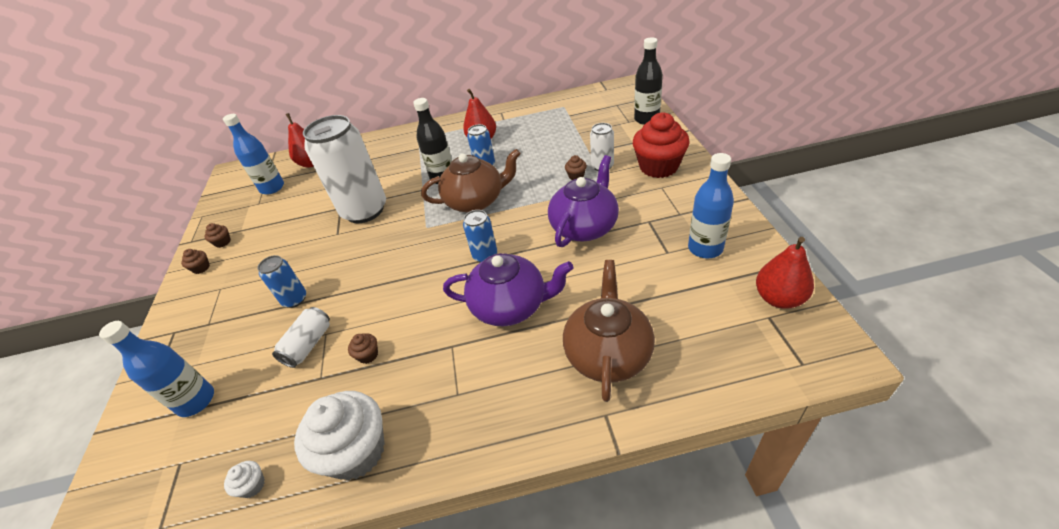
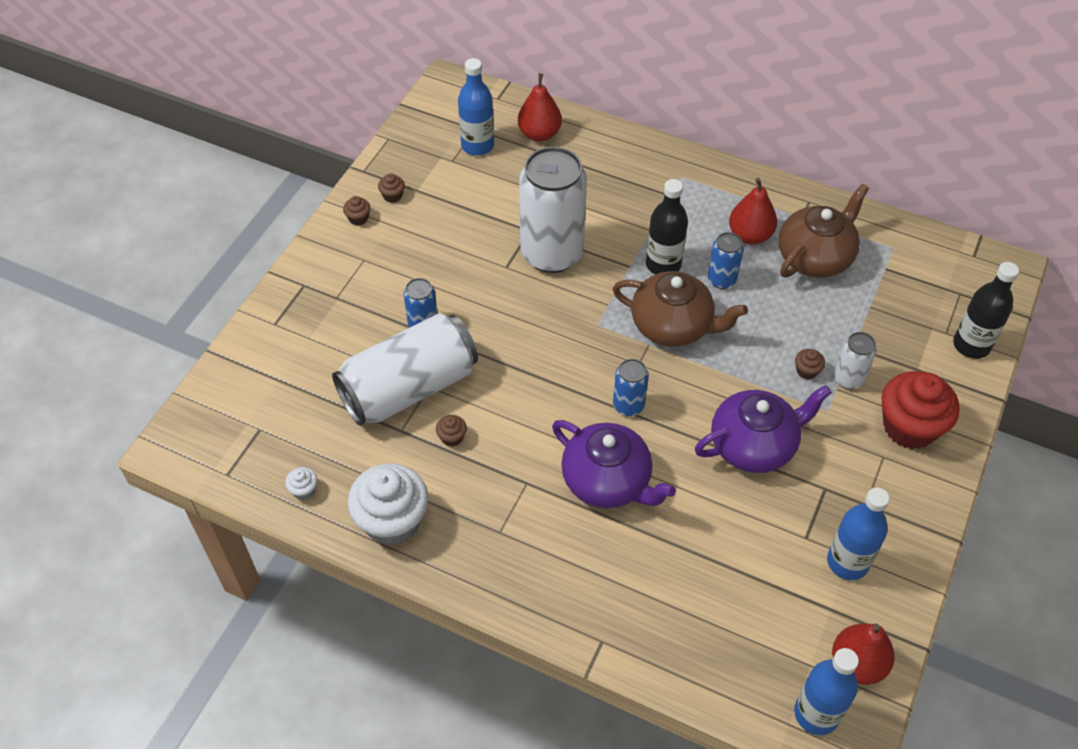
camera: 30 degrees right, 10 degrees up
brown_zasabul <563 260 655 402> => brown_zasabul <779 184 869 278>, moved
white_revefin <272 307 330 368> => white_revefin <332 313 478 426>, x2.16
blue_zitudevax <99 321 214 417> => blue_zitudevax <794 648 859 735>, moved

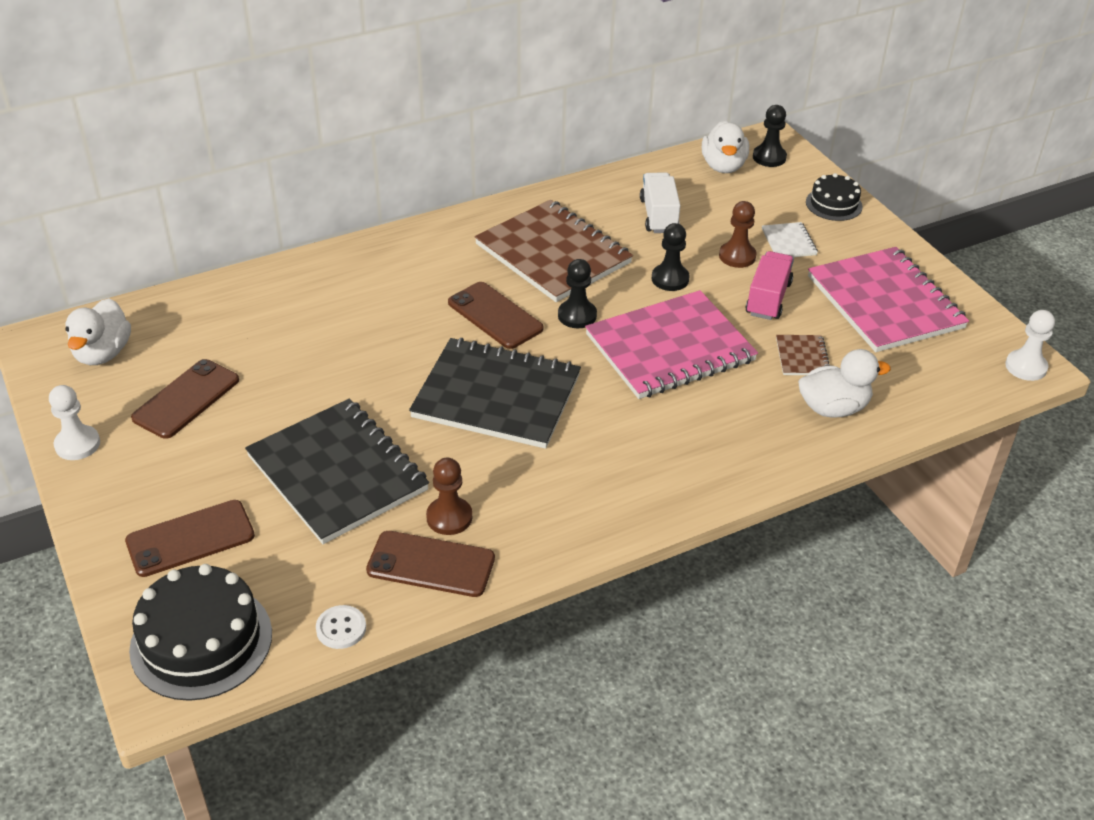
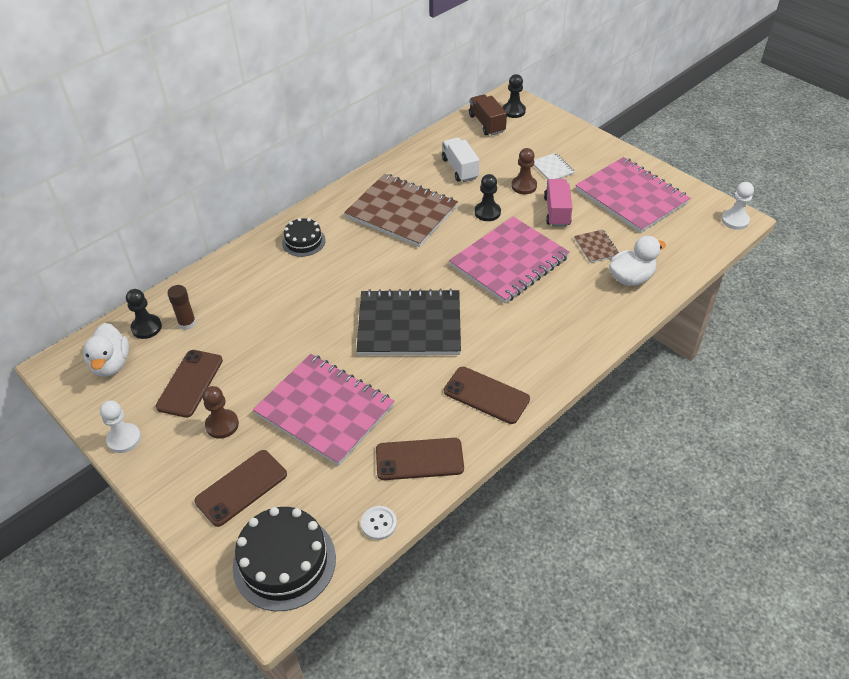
camera: 15 degrees left, 5 degrees up
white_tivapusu <702 120 749 173> => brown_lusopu <469 94 507 135>
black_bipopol <806 173 863 221> => black_bipopol <282 218 326 257>, moved
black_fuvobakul <558 259 597 328> => black_fuvobakul <126 289 162 339>, moved
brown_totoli <448 282 544 349> => brown_totoli <444 367 530 424>, moved
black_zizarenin <245 399 429 544> => pink_zizarenin <253 354 394 466>
brown_fuvobakul <426 458 472 535> => brown_fuvobakul <202 386 239 439>, moved
nothing => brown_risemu <167 285 196 330>

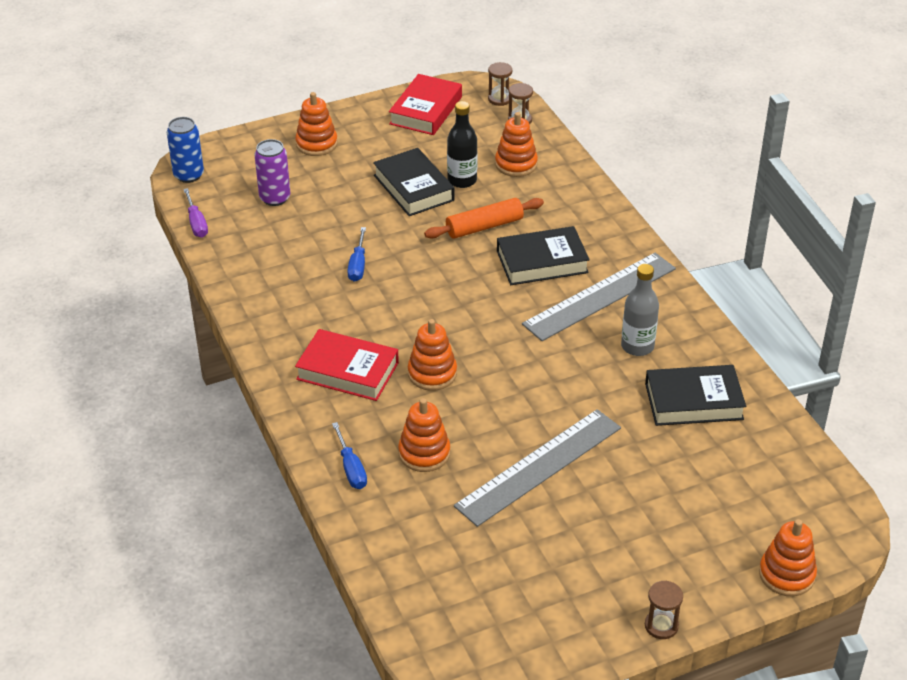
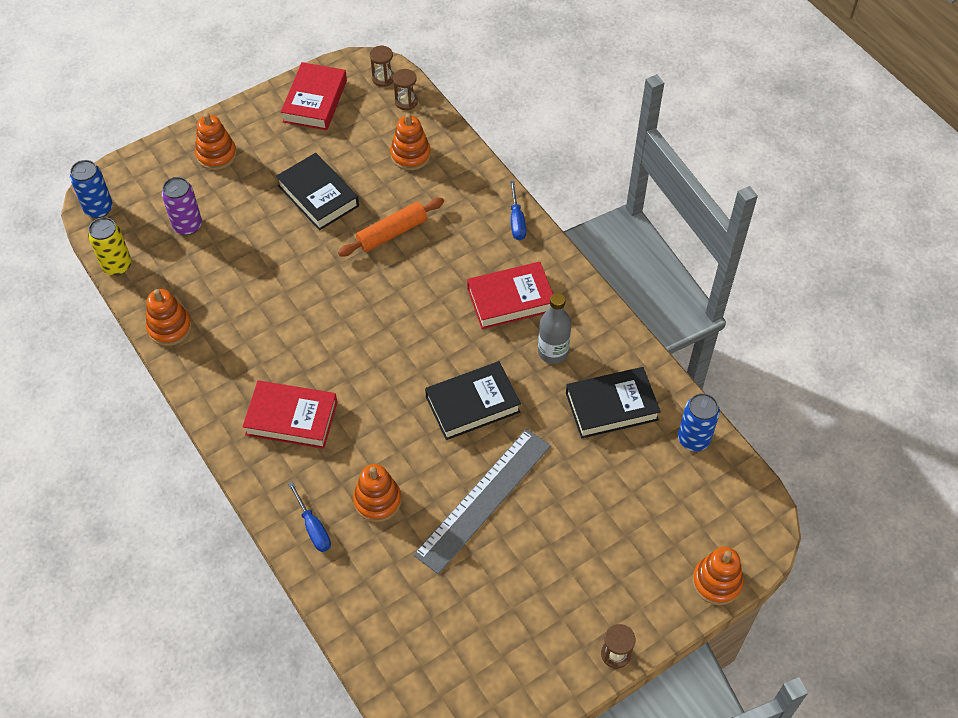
camera: 10 degrees left, 15 degrees up
black_zitudevax <447 101 478 188> => nothing
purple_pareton <183 188 208 238> => yellow_revefin <88 217 132 276>
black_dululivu <497 226 590 285> => black_dululivu <425 361 521 440>, moved
blue_pareton <347 227 366 282> => blue_pareton <510 181 526 240>, moved
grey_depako <522 253 676 341> => red_dululivu <467 262 553 329>
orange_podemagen <408 319 457 391> => orange_podemagen <146 289 192 346>, moved
nothing => blue_revefin <678 393 720 451>

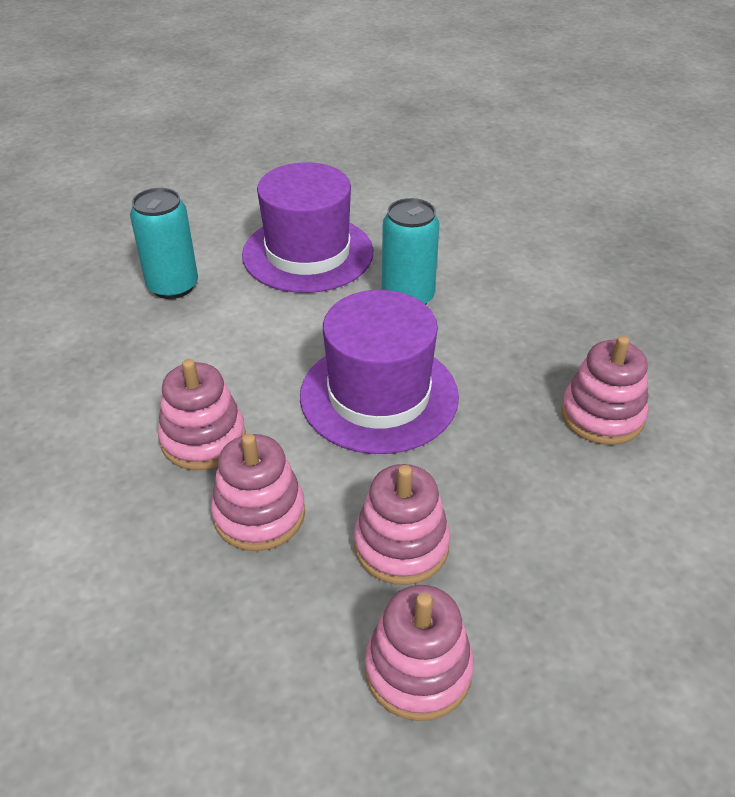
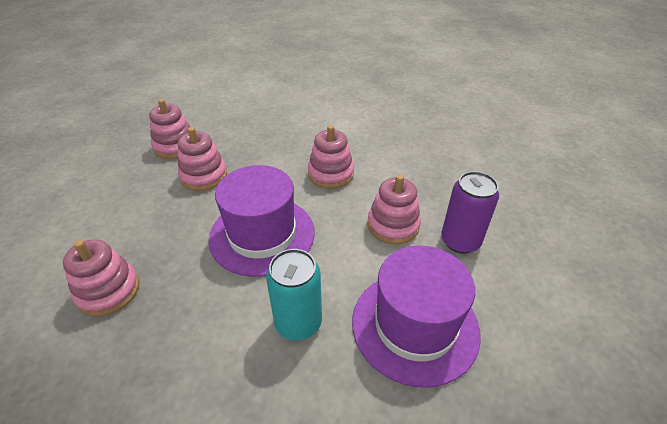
camera: 145 degrees right, 0 degrees up
turquoise_revefin <130 188 198 299> => purple_revefin <441 171 499 254>
pink_podemagen <211 434 305 551> => pink_podemagen <367 175 421 244>, moved

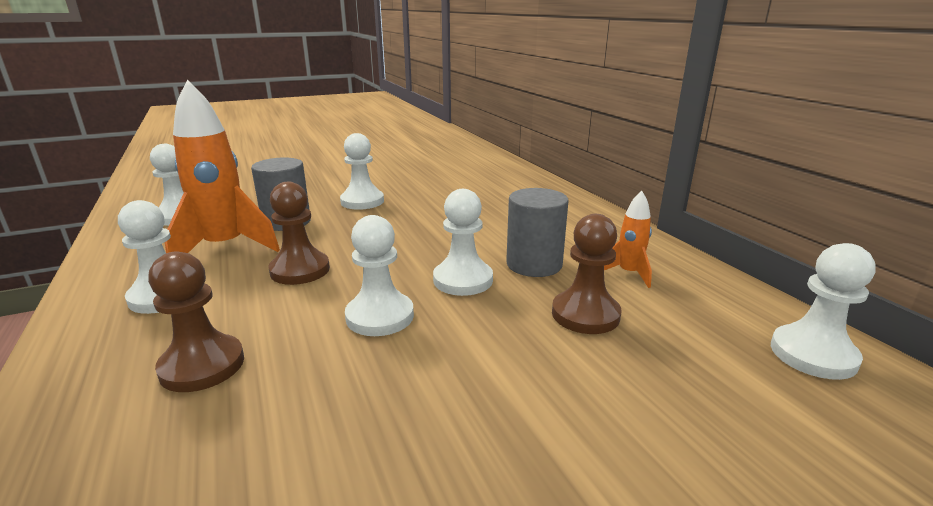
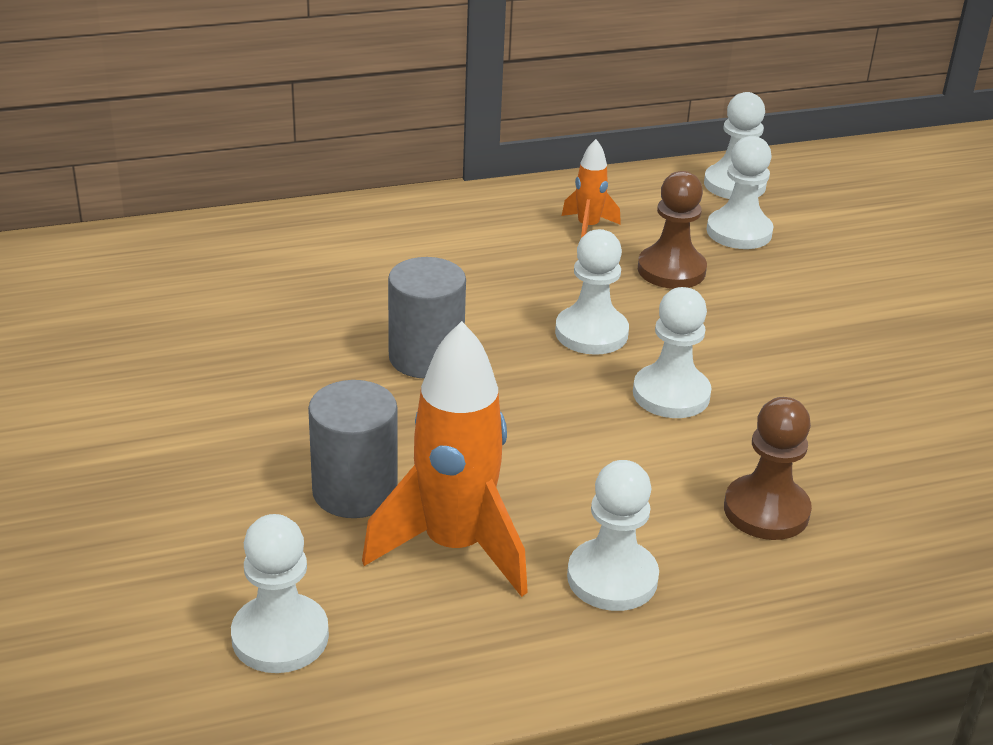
camera: 85 degrees left, 10 degrees up
white_fuvobakul <340 133 384 210> => white_fuvobakul <706 136 774 249>, moved
brown_fuvobakul <269 182 330 285> => nothing
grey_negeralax <506 188 568 277> => grey_negeralax <388 257 466 378>, moved

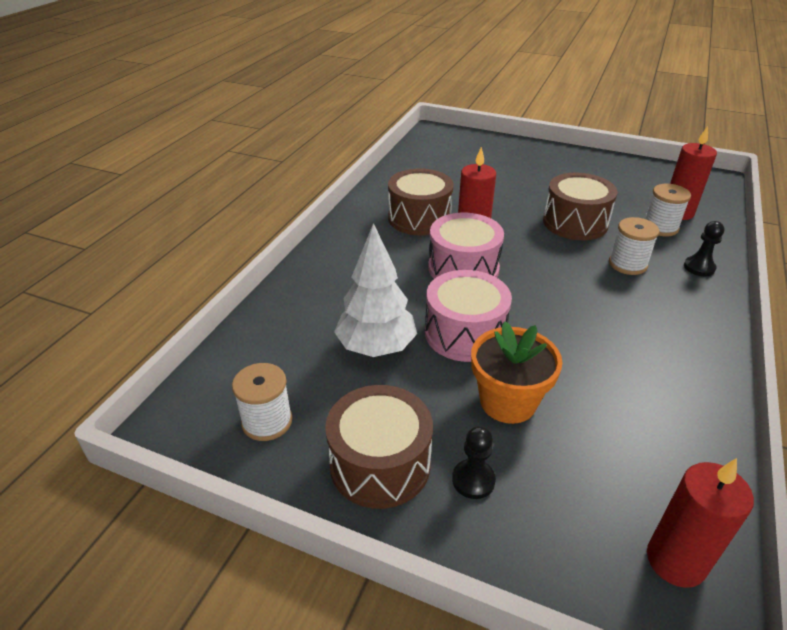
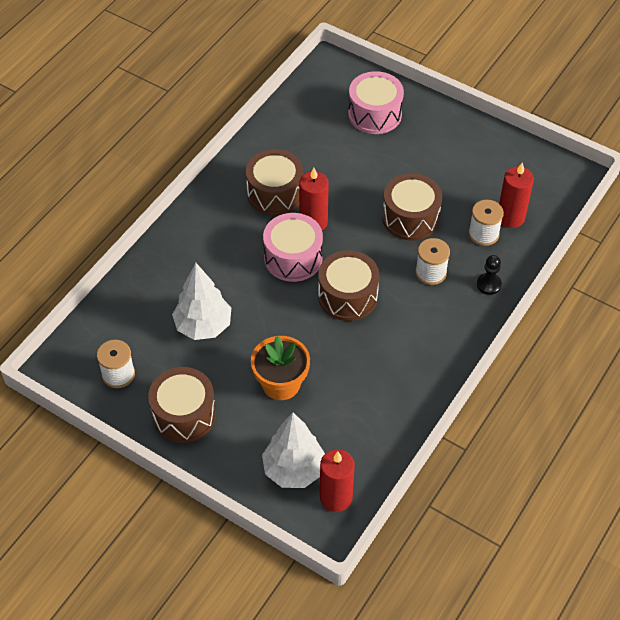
camera: 10 degrees right, 15 degrees up
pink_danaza <425 270 512 362> => pink_danaza <348 71 404 134>, moved
black_fuvobakul <452 426 496 499> => nothing
nothing => brown_danaza <318 250 379 321>
nothing => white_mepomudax <262 412 325 488>

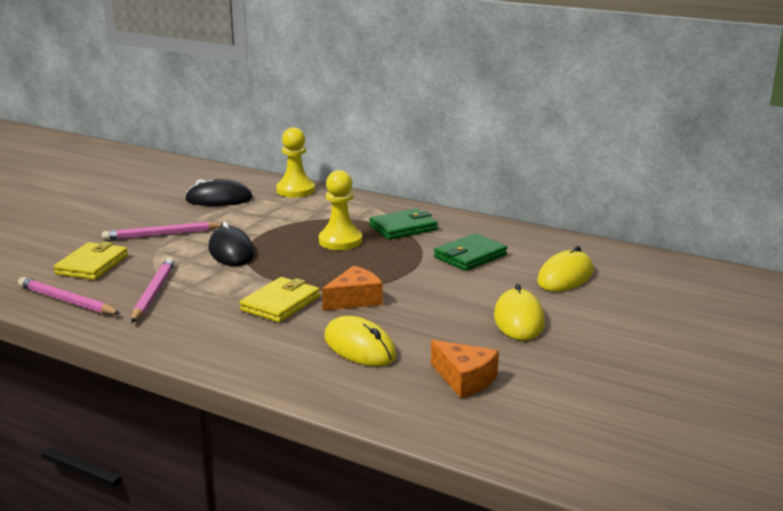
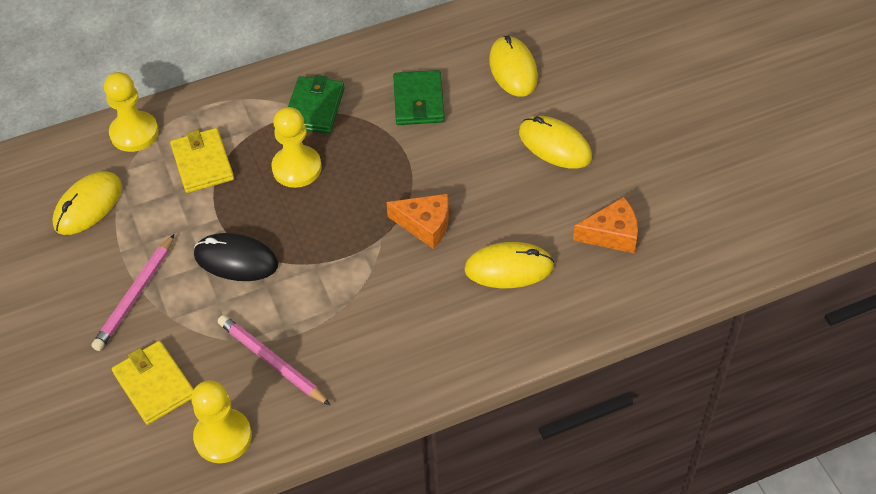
camera: 50 degrees left, 30 degrees up
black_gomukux <185 179 253 206> => yellow_gomukux <52 171 122 235>
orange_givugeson <322 266 383 311> => orange_givugeson <386 194 449 249>, 105 degrees clockwise
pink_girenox <18 277 121 315> => yellow_fuvobakul <192 380 252 463>
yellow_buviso <240 277 320 323> => yellow_buviso <170 128 234 193>, moved

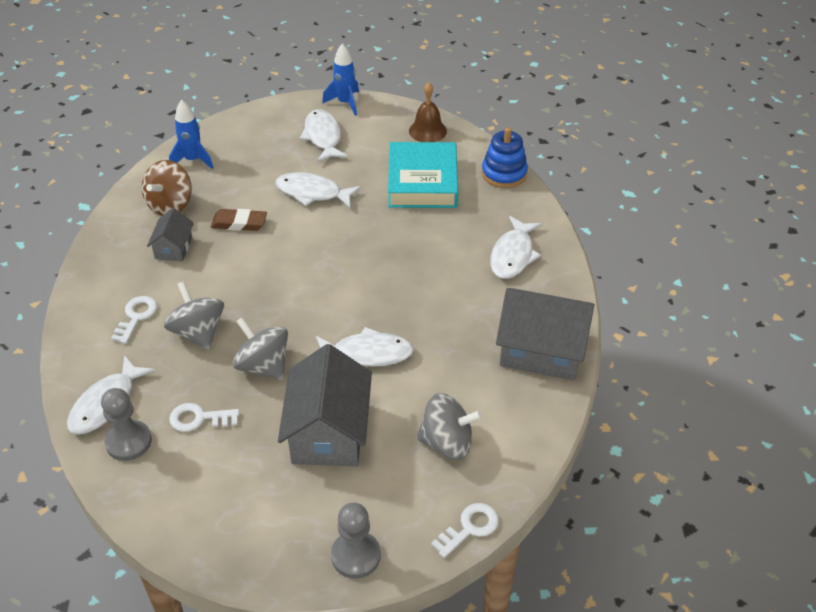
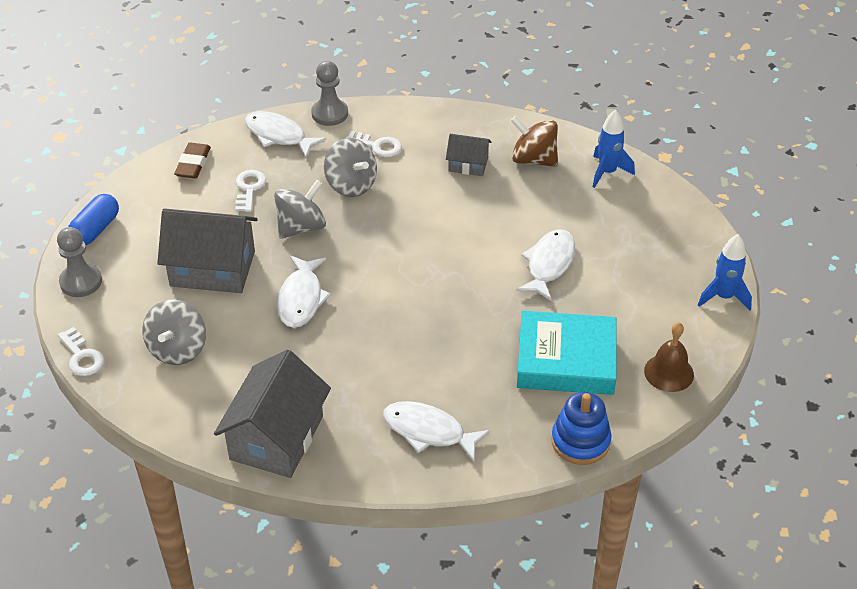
camera: 95 degrees right, 0 degrees up
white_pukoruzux <300 109 348 162> => nothing
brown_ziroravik <211 209 267 231> => brown_ziroravik <174 142 211 178>, moved
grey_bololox <164 281 224 350> => grey_bololox <324 138 377 197>, 75 degrees clockwise
grey_fuvobakul <101 388 152 461> => grey_fuvobakul <311 61 348 126>, moved
nothing => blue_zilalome <68 194 119 245>

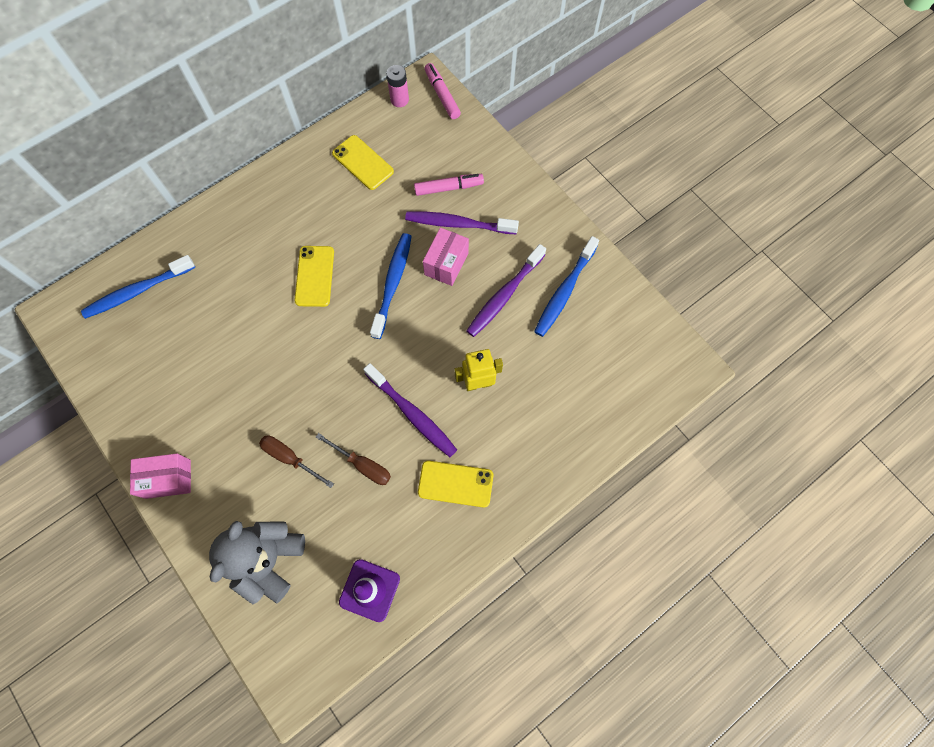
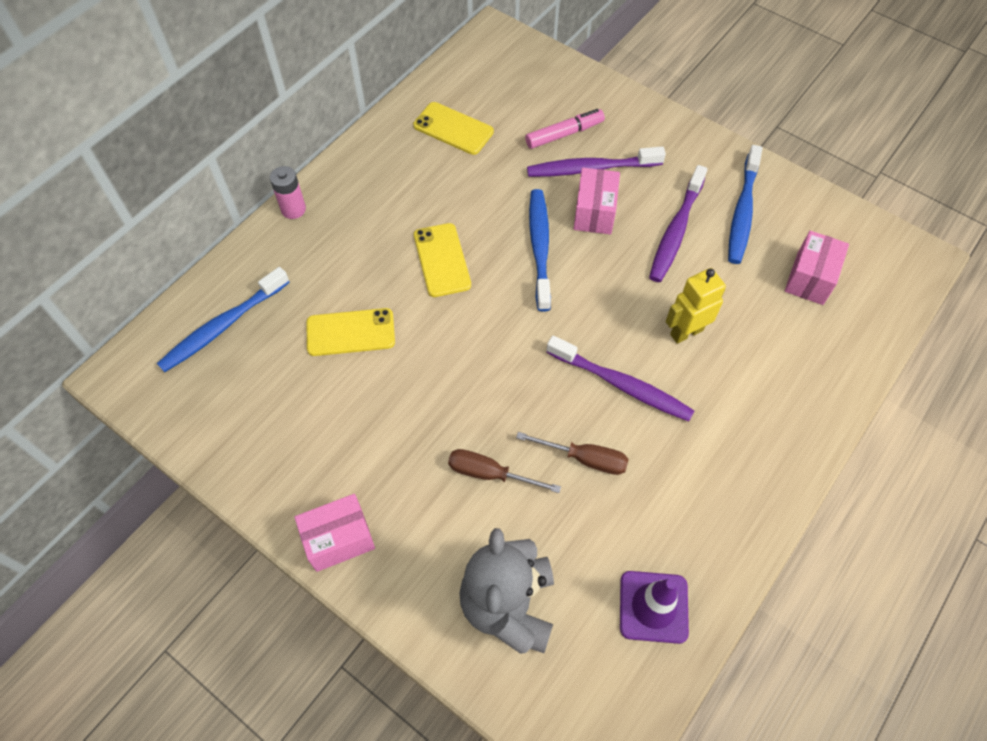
camera: 15 degrees left, 10 degrees down
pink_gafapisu <425 63 461 119> => nothing
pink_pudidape <386 65 409 107> => pink_pudidape <270 166 306 219>, moved
yellow_totoli <418 461 494 508> => yellow_totoli <306 308 395 356>, moved
nothing => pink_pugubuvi <785 231 849 305>

